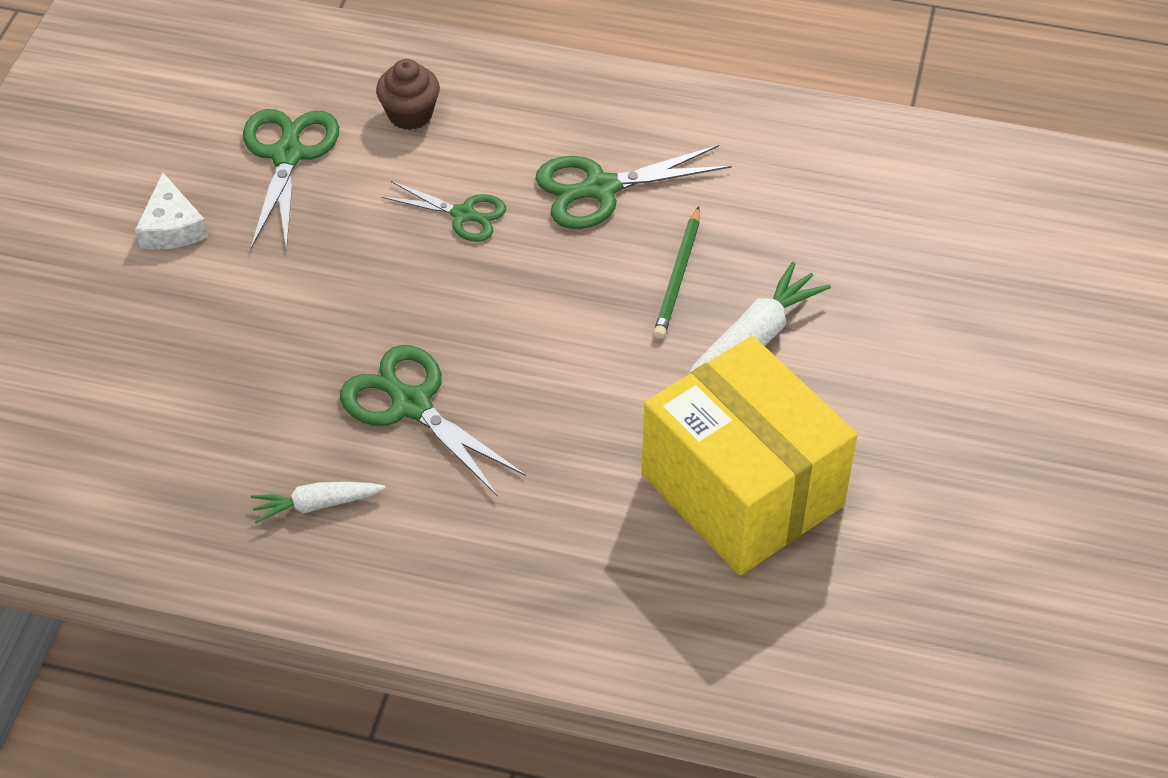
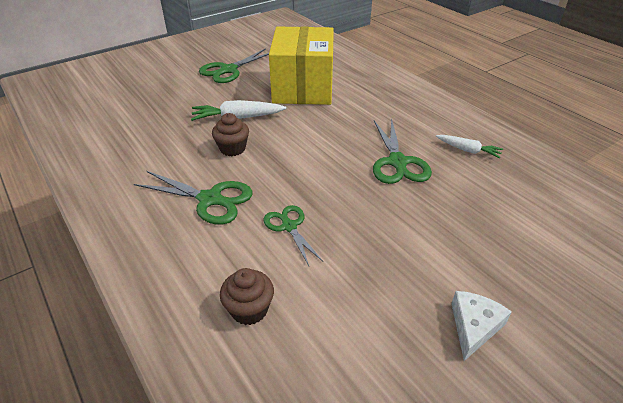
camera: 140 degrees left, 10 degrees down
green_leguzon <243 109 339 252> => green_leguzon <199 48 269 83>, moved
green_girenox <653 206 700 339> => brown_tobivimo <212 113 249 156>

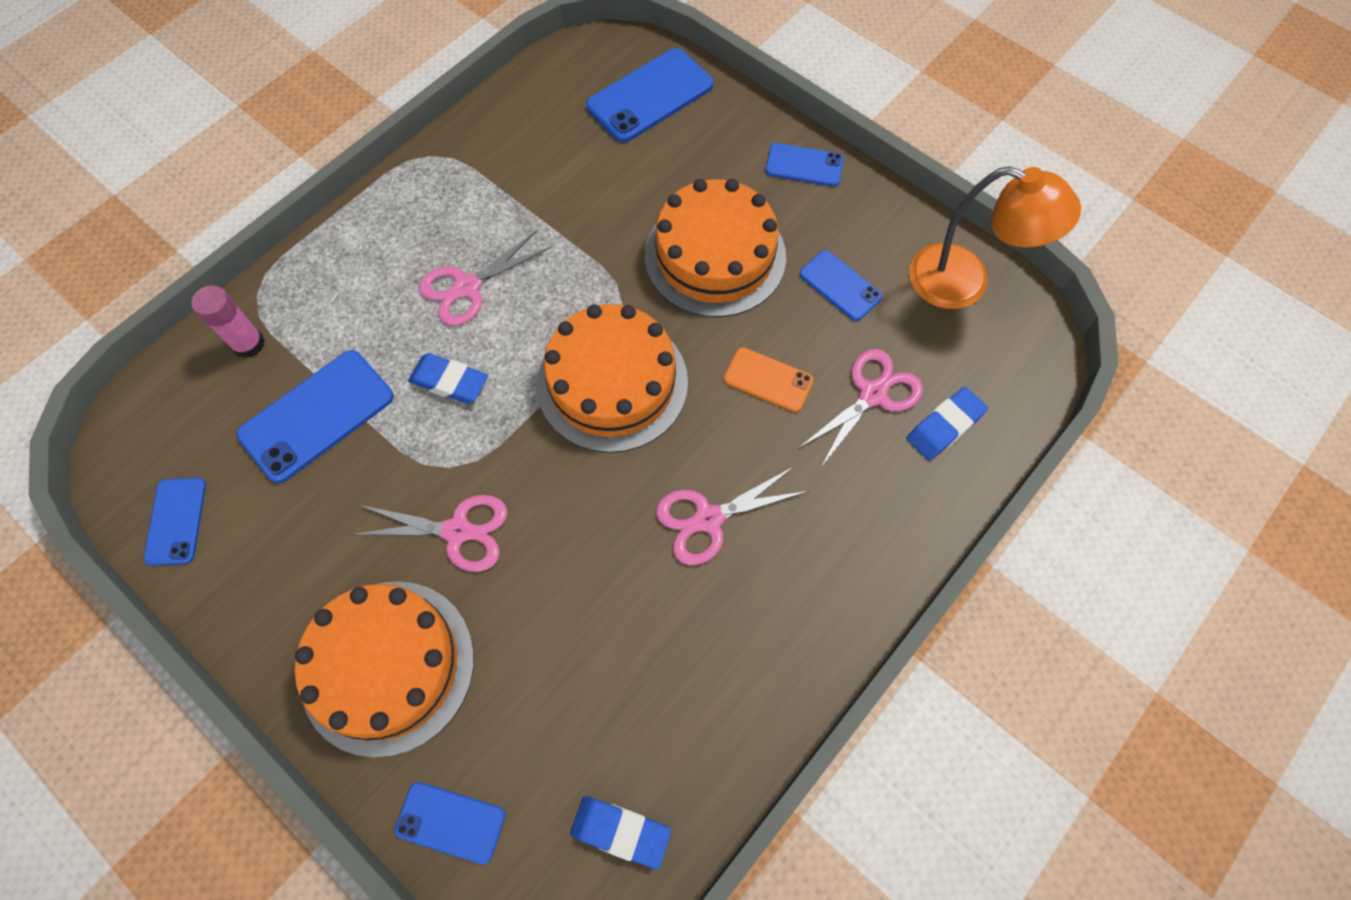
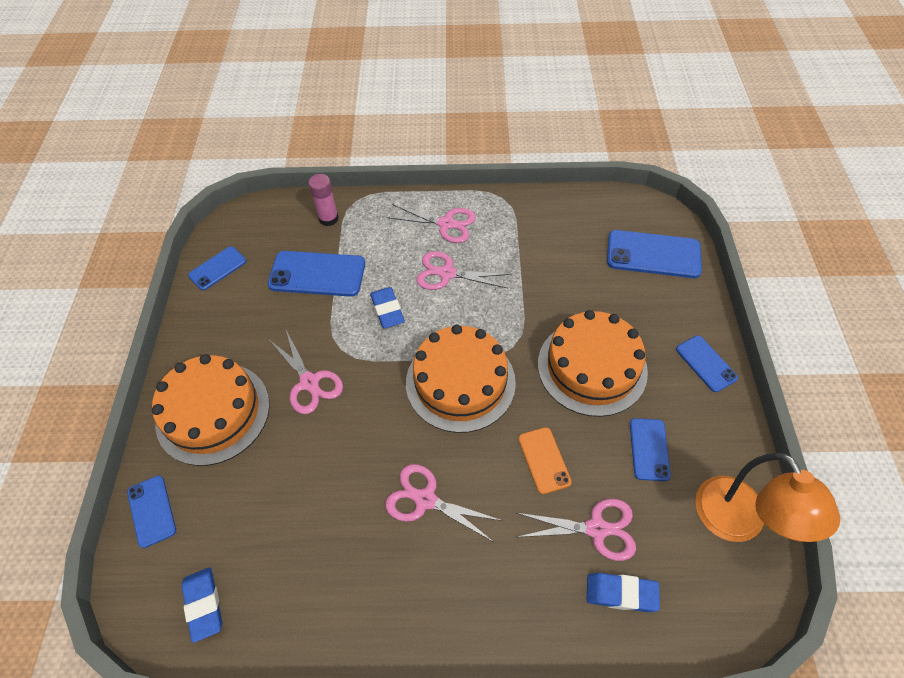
camera: 50 degrees right, 10 degrees down
nothing => pink_leguzon <387 204 476 243>

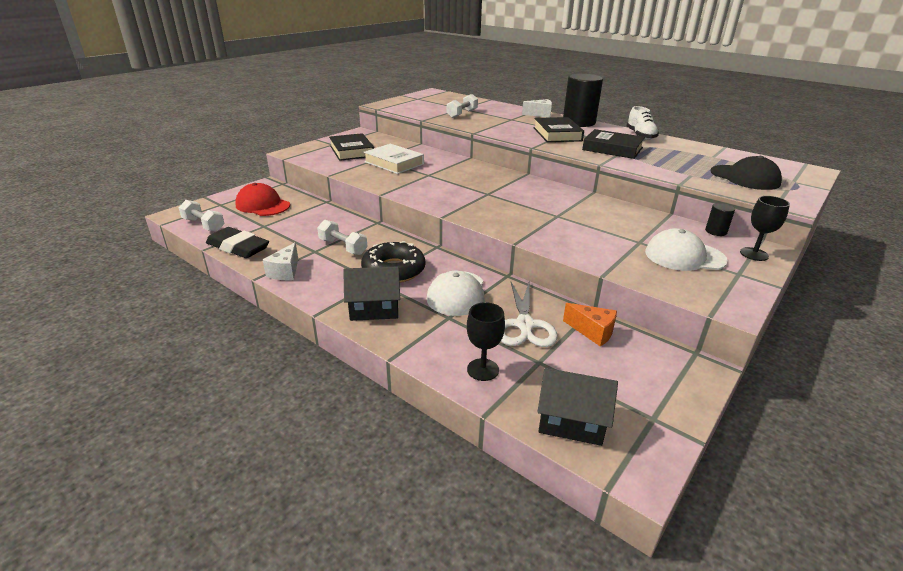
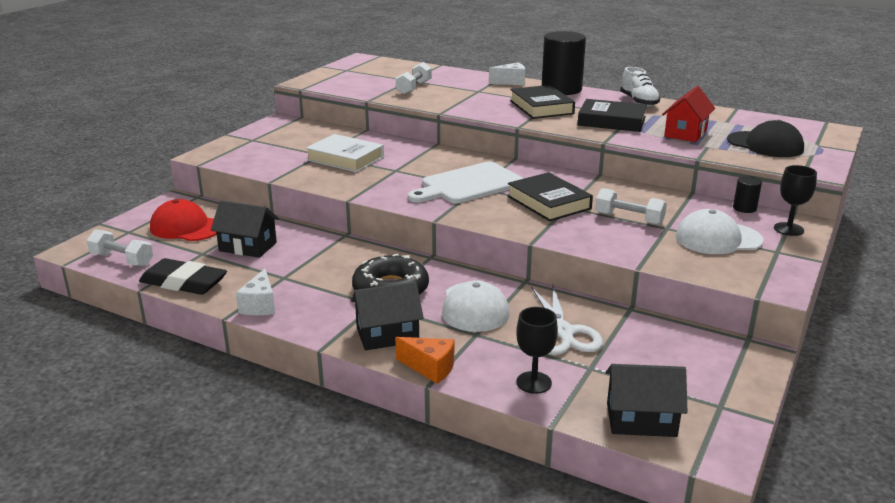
camera: 10 degrees left, 5 degrees down
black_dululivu <329 133 374 161> => black_dululivu <507 172 593 221>, moved
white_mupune <317 220 367 255> => white_mupune <595 188 667 225>, moved
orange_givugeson <563 303 617 346> => orange_givugeson <395 337 454 384>, moved
nothing => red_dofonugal <662 86 715 142>
nothing => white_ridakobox <408 162 524 203>
nothing => black_dofonugal <211 200 279 258>

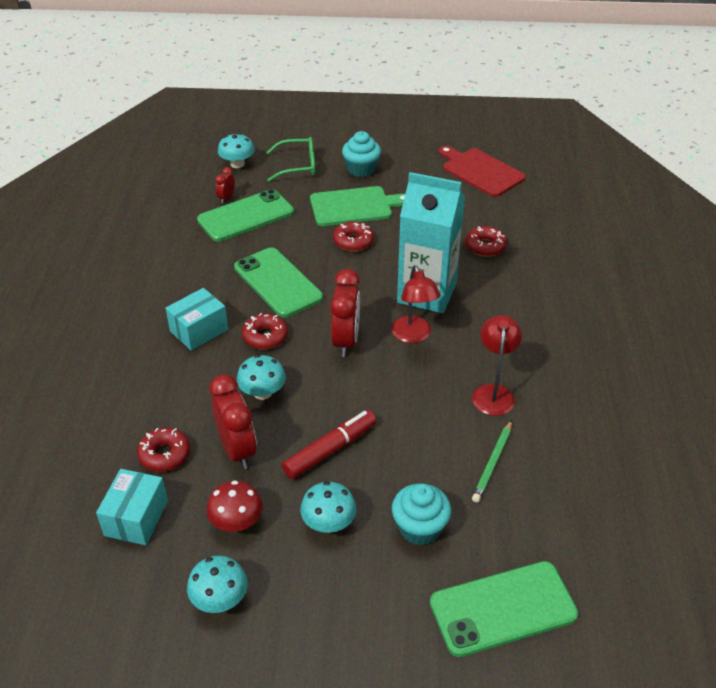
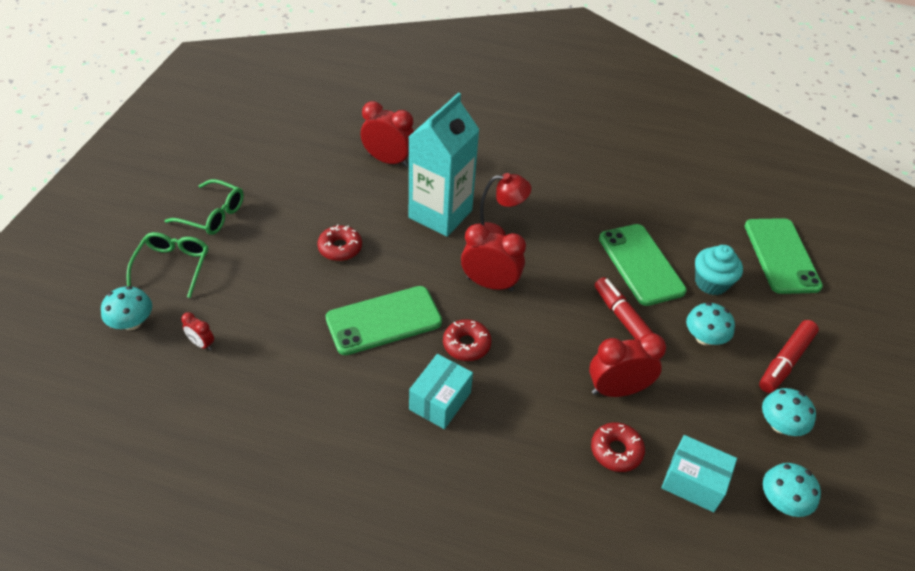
camera: 80 degrees left, 5 degrees up
turquoise_tobivimo <342 131 381 177> => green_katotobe <165 179 244 235>
red_ridakobox <438 146 526 197> => nothing
green_ridakobox <310 186 405 226> => nothing
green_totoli <197 189 294 242> => green_totoli <599 224 687 306>, moved
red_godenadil <465 226 507 257> => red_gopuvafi <361 101 414 167>
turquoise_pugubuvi <165 288 228 351> => turquoise_pugubuvi <409 354 473 429>, 60 degrees clockwise
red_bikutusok <472 315 522 416> => nothing
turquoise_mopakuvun <237 355 286 400> => turquoise_mopakuvun <763 463 821 517>, moved
green_girenox <472 420 512 503> => nothing
red_mopakuvun <207 480 263 532> => nothing
nothing => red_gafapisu <759 320 819 393>

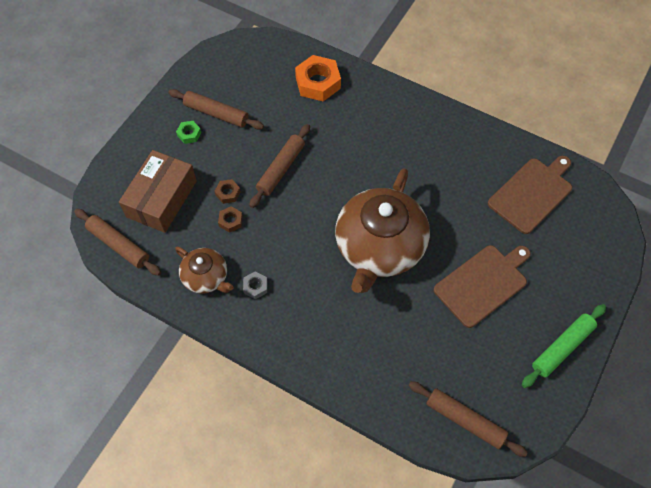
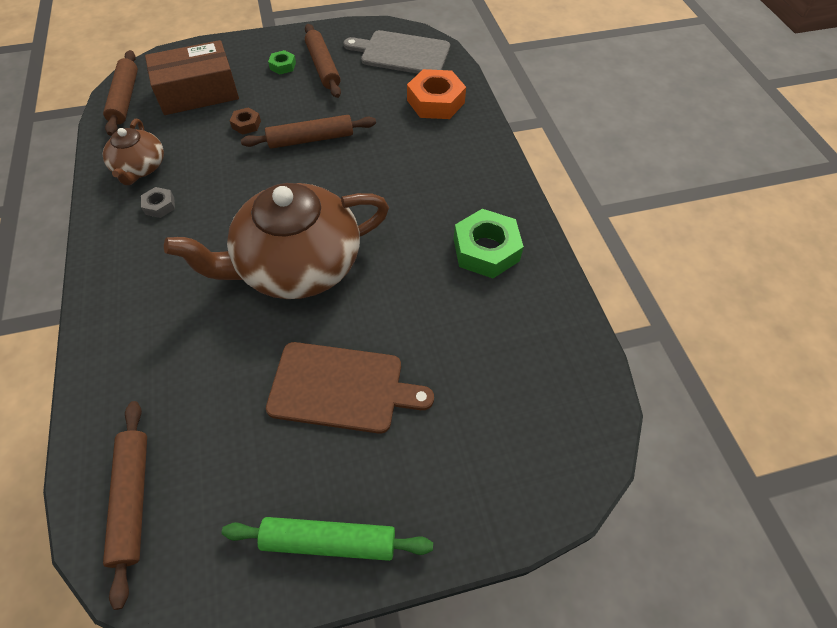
camera: 45 degrees right, 5 degrees down
brown_ridakobox <488 156 572 234> => nothing
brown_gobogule <218 206 243 233> => nothing
nothing => grey_ridakobox <344 30 450 74>
nothing => green_gobogule <454 209 524 278>

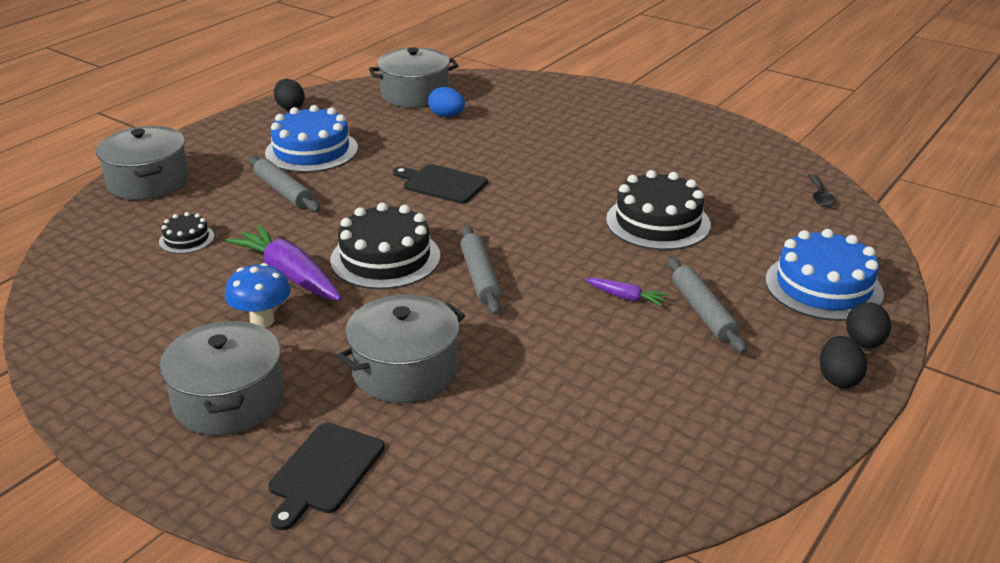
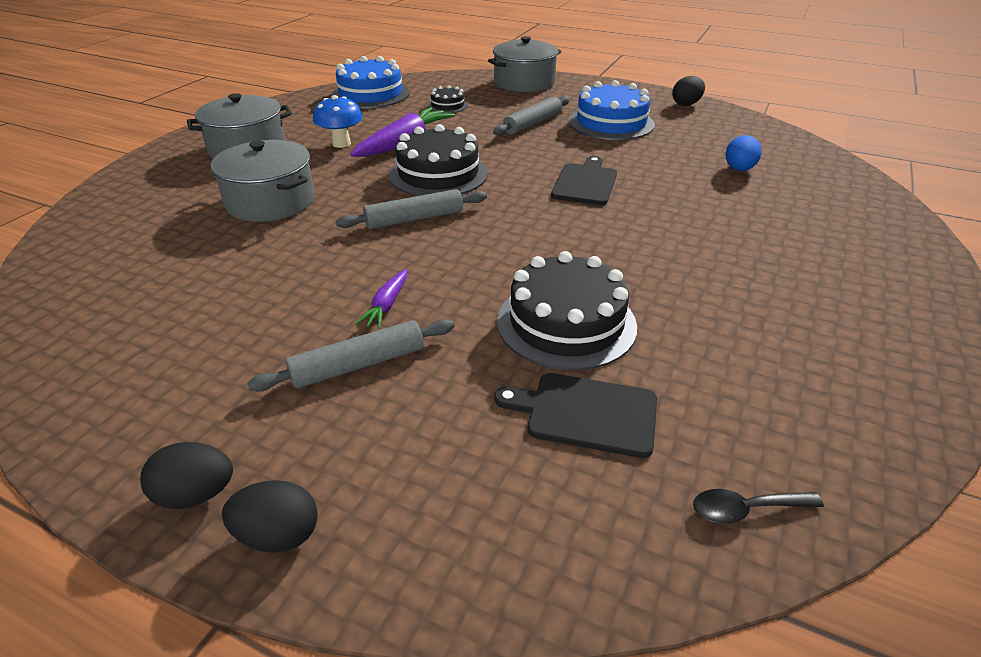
camera: 80 degrees right, 5 degrees up
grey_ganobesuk <369 47 458 108> => nothing
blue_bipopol <765 229 884 321> => blue_bipopol <332 56 410 108>, moved
black_ridakobox <268 423 385 530> => black_ridakobox <494 373 657 458>, moved

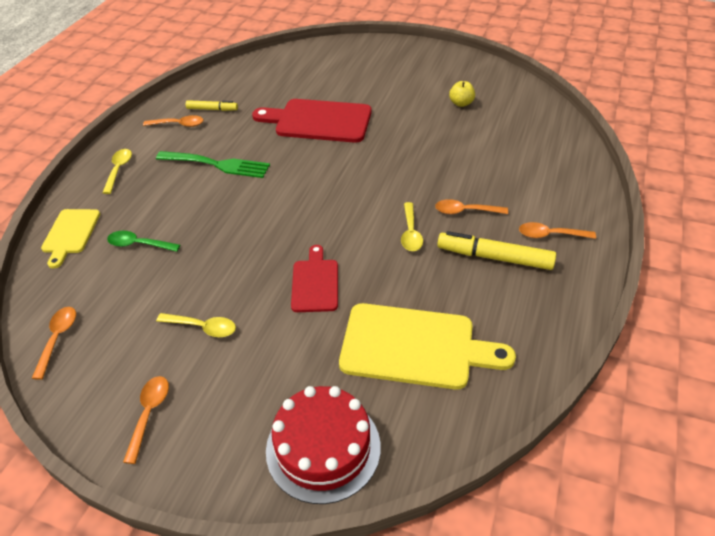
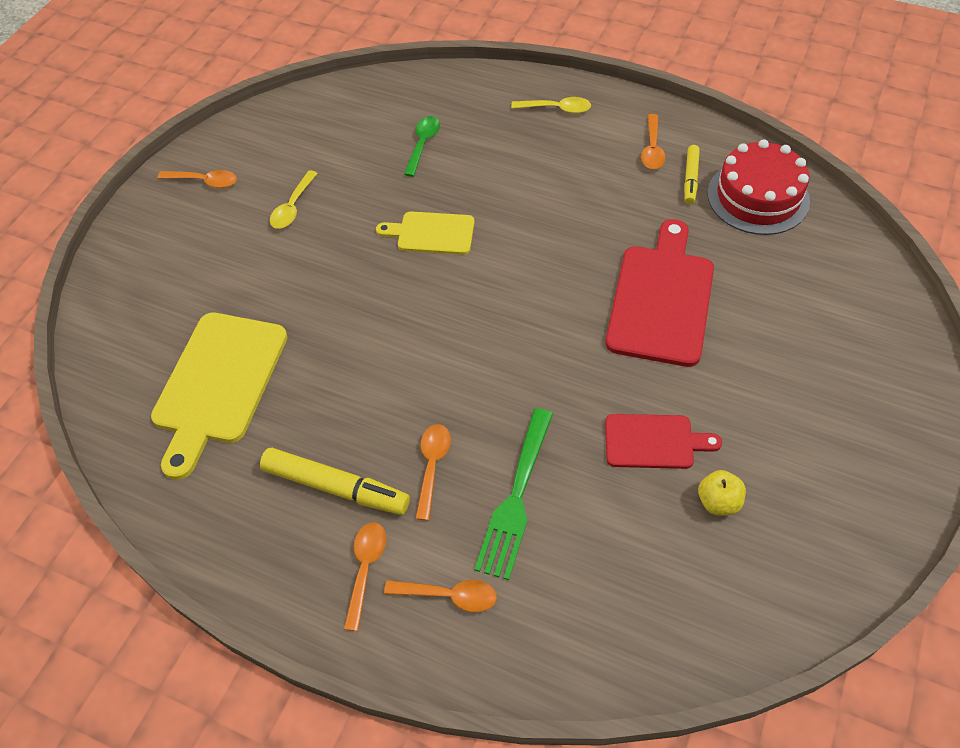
camera: 95 degrees right, 10 degrees up
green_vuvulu <156 151 270 178> => green_vuvulu <475 408 553 580>, moved
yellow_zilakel <401 202 423 251> => nothing
yellow_ridakobox <41 209 100 268> => yellow_ridakobox <376 212 475 255>, moved
yellow_gafapisu <437 231 556 270> => yellow_gafapisu <260 448 410 515>, 90 degrees clockwise
red_ridakobox <291 245 338 312> => red_ridakobox <605 414 722 469>, moved
orange_zilakel <32 307 76 380> => orange_zilakel <384 580 497 612>, moved
red_bipopol <266 386 381 504> => red_bipopol <707 139 810 235>, moved

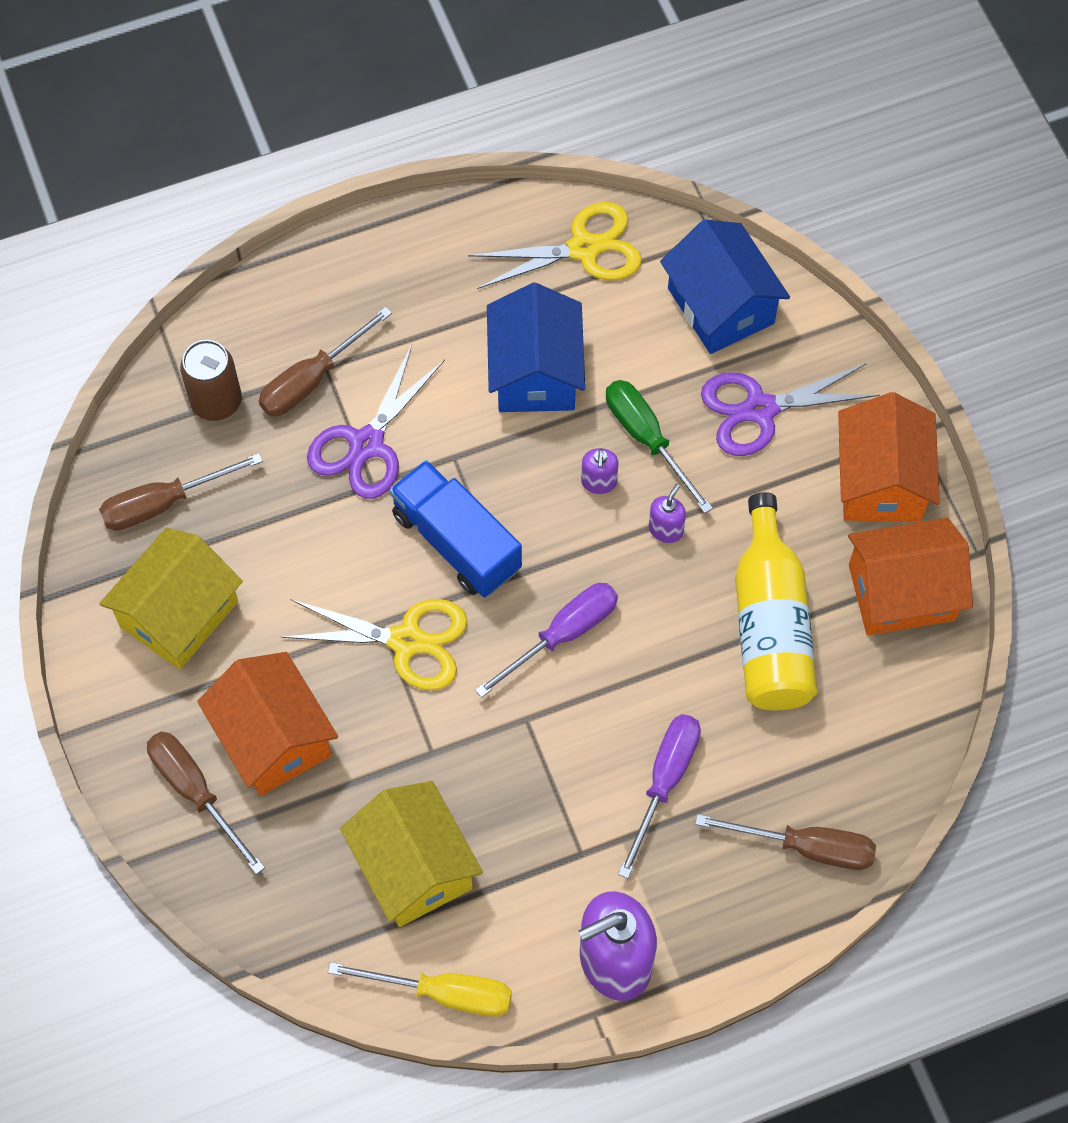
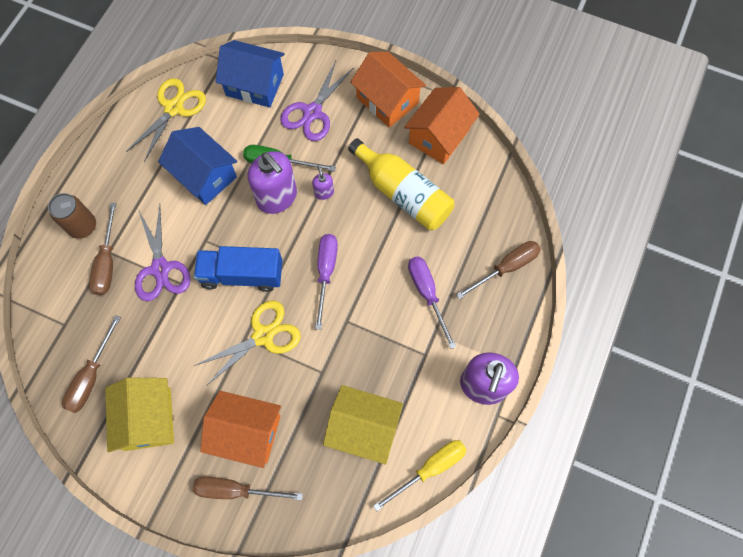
camera: 45 degrees left, 5 degrees up
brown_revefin <180 340 242 421> => brown_revefin <48 193 96 239>, moved
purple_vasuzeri <581 448 619 494> => purple_vasuzeri <248 151 297 214>, x2.19

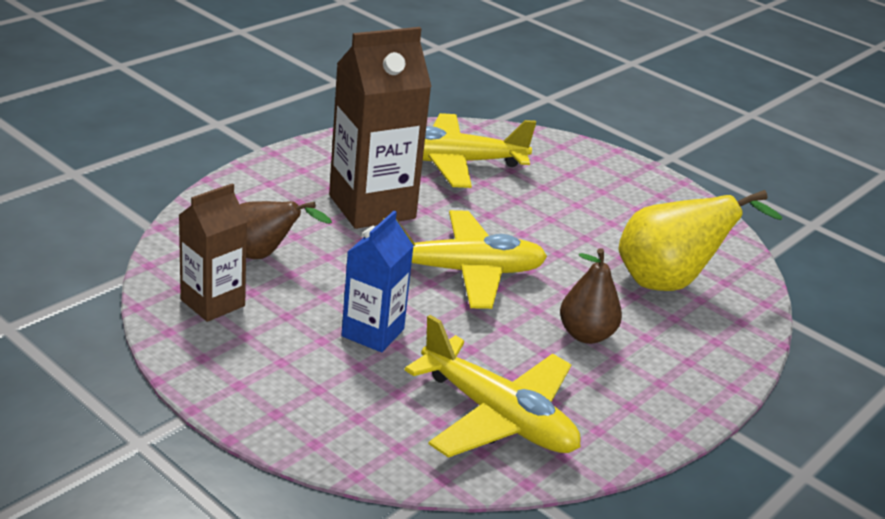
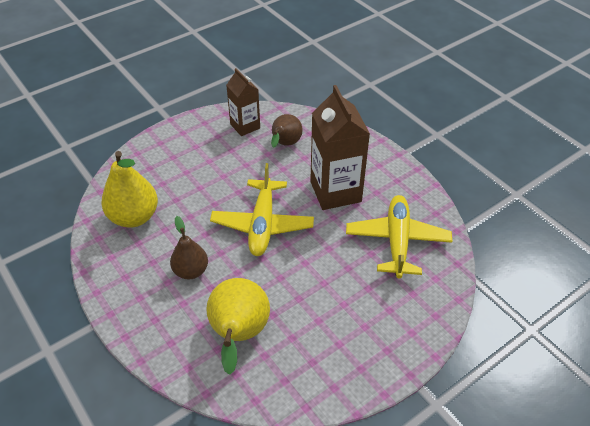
camera: 105 degrees right, 15 degrees up
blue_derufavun <342 211 414 352> => nothing
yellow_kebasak <405 315 581 458> => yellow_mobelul <101 151 158 228>

